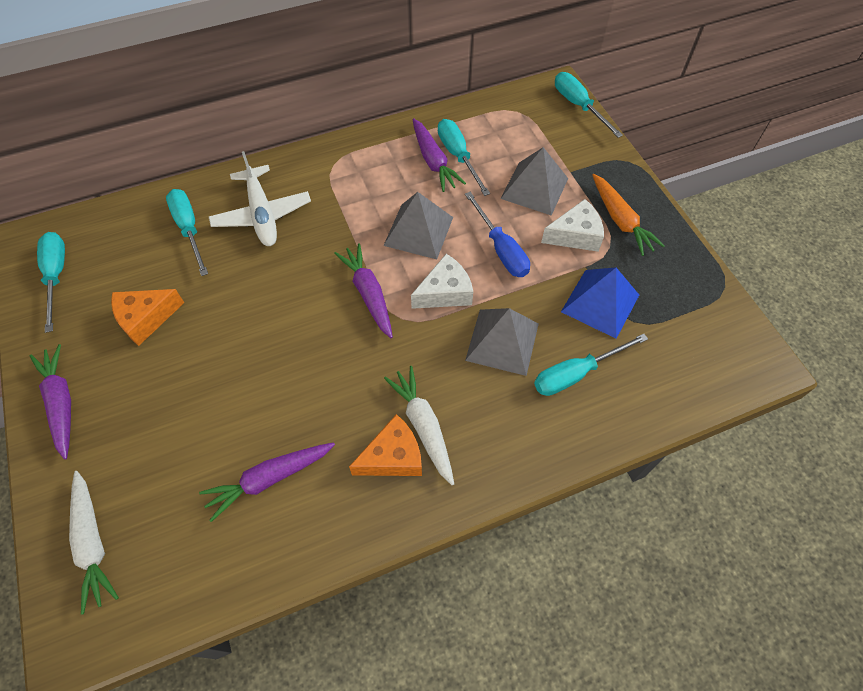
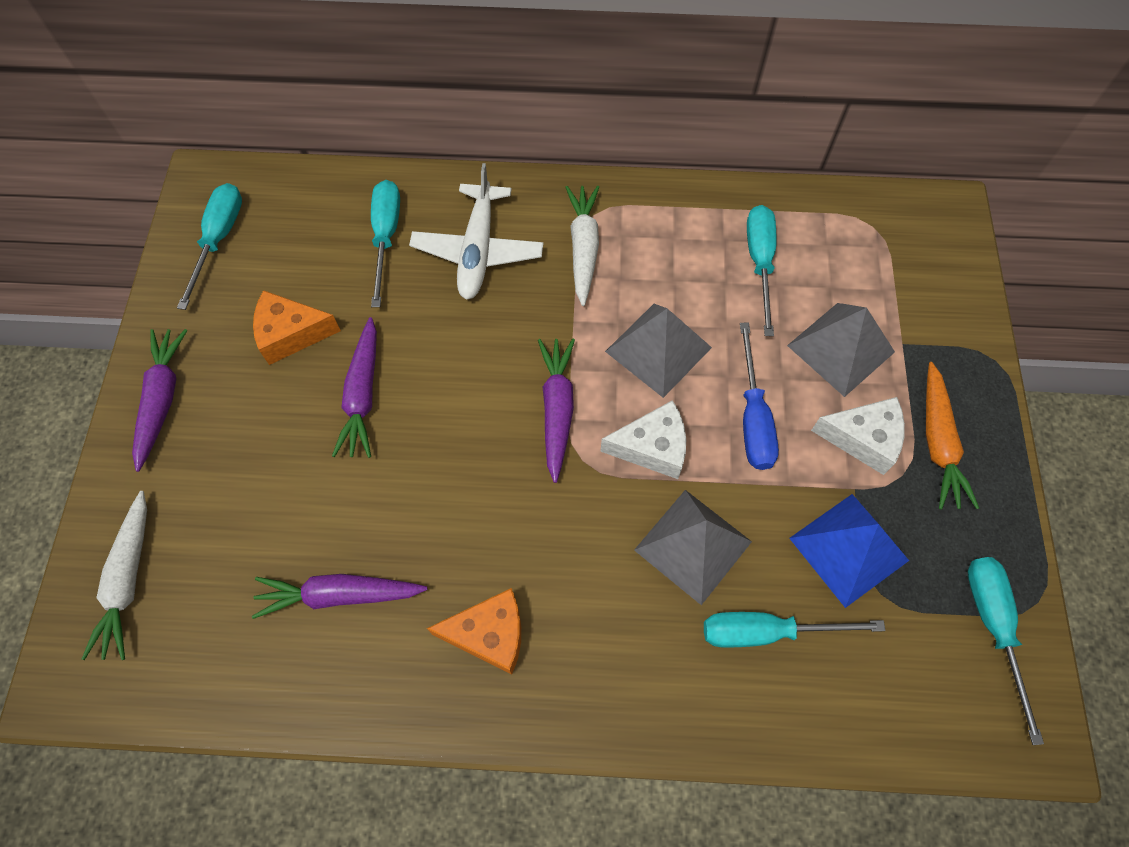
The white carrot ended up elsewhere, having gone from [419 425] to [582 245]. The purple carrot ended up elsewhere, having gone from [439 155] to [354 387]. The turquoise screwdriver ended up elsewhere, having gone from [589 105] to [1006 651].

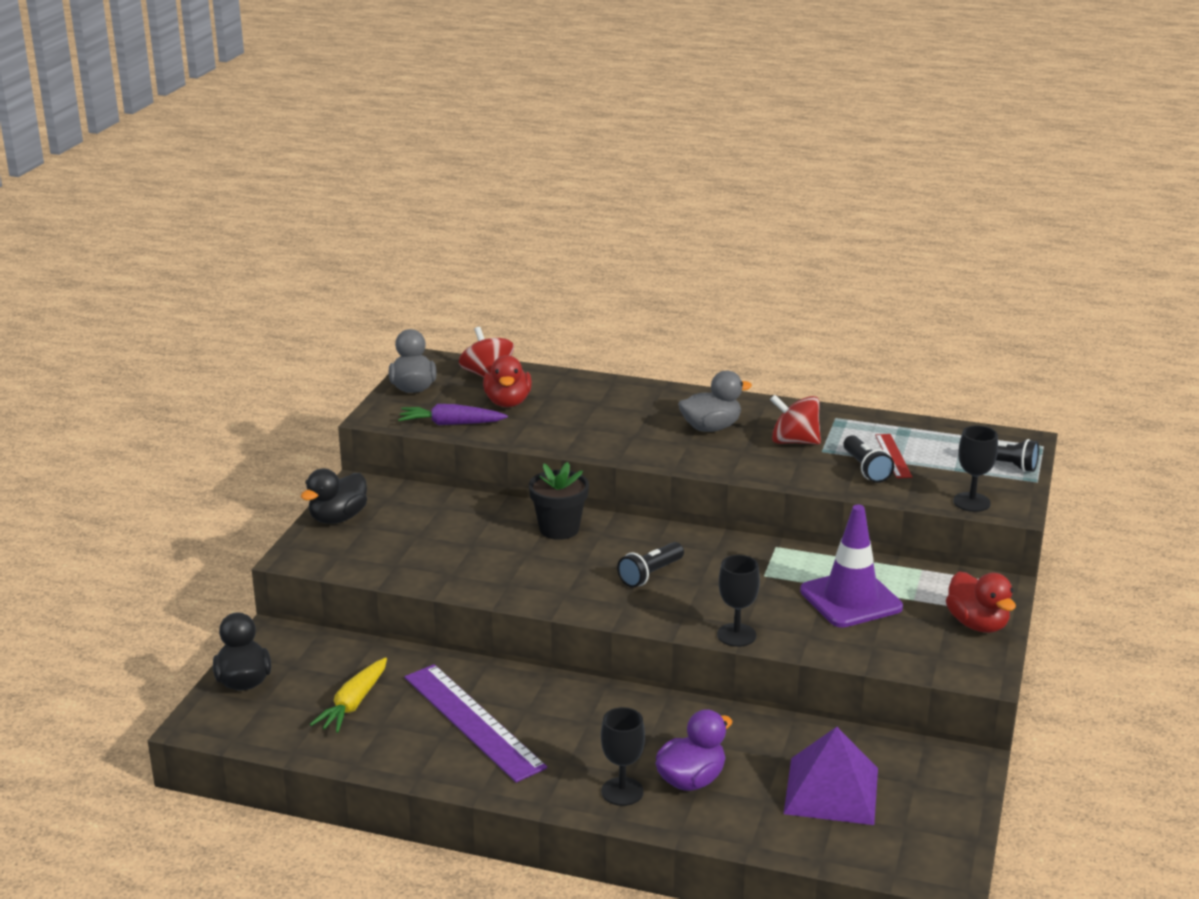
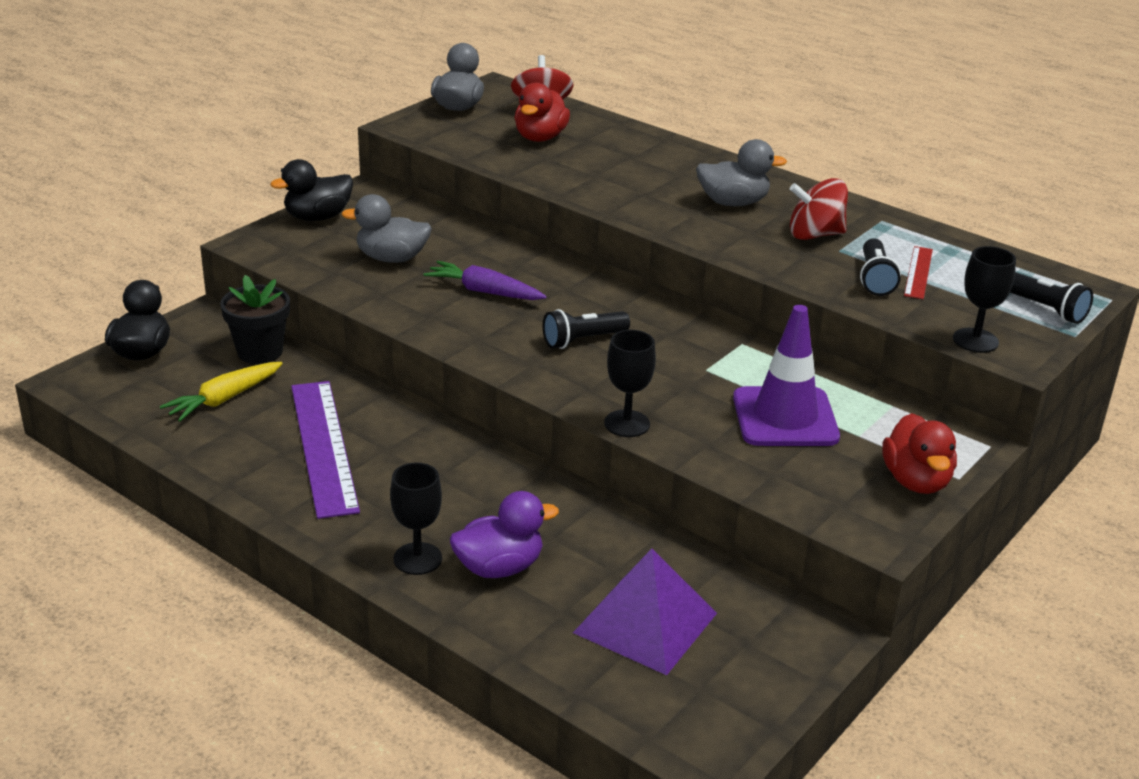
The purple carrot ended up elsewhere, having gone from [453 414] to [485 280]. The black flower pot ended up elsewhere, having gone from [559 501] to [255 319]. The red spinning top at [795 420] ended up facing another way, 45 degrees counterclockwise from before. The second view gained the grey duck at [386 228].

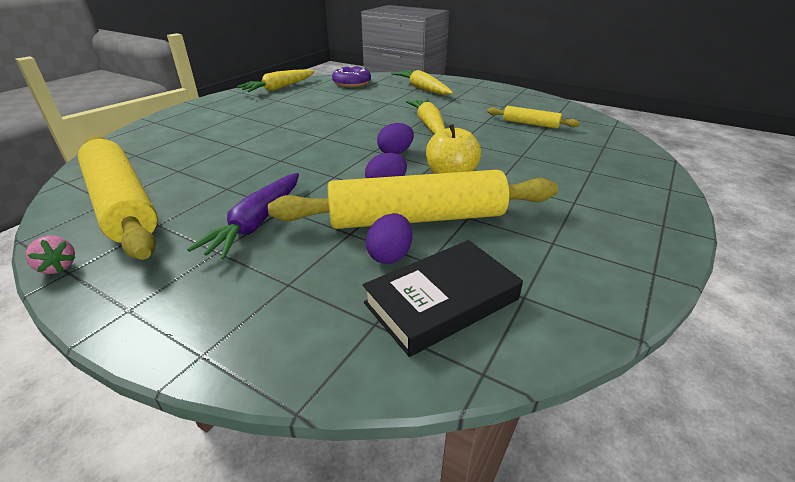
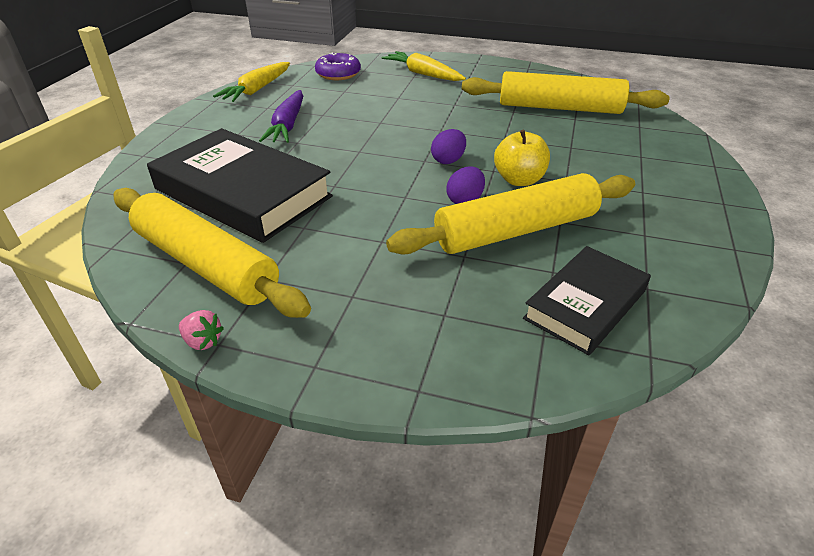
The purple carrot ended up elsewhere, having gone from [243 216] to [281 116]. The second view lost the purple egg at [389 238]. The second view lost the yellow carrot at [425 116]. The size of the yellow rolling pin at [533 117] changed by a factor of 2.12. The second view gained the black book at [240 185].

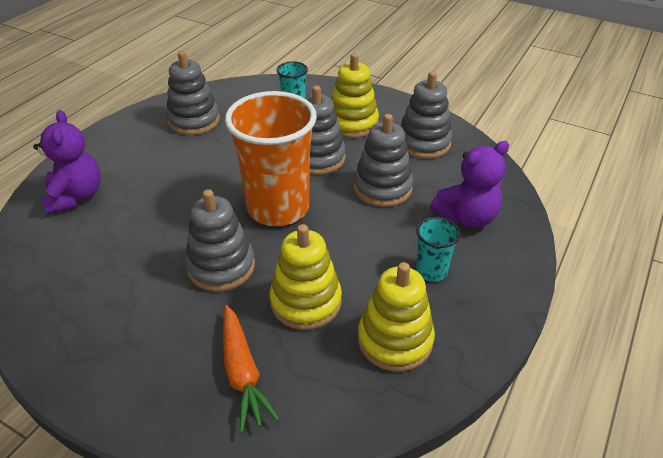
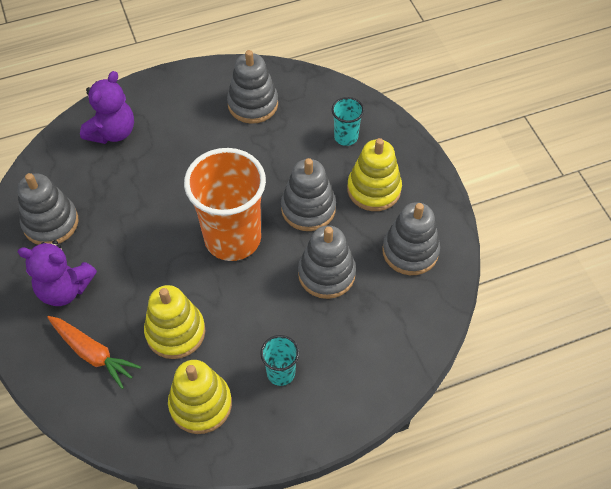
The grey stacking toy ended up elsewhere, having gone from [220 240] to [47 209]. The orange carrot at [251 369] ended up facing another way, 75 degrees counterclockwise from before. The purple teddy bear ended up elsewhere, having gone from [469 184] to [57 273].

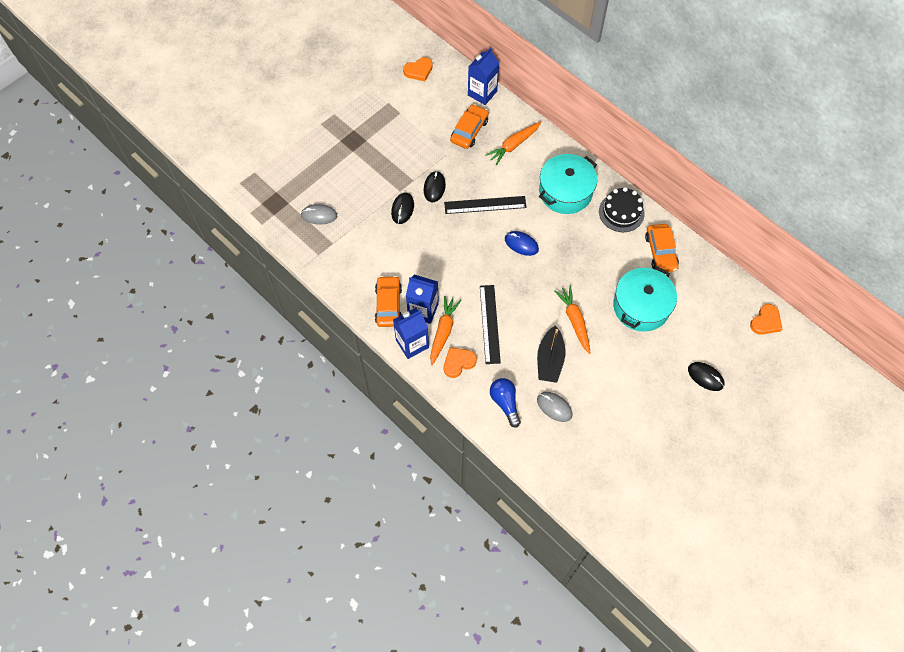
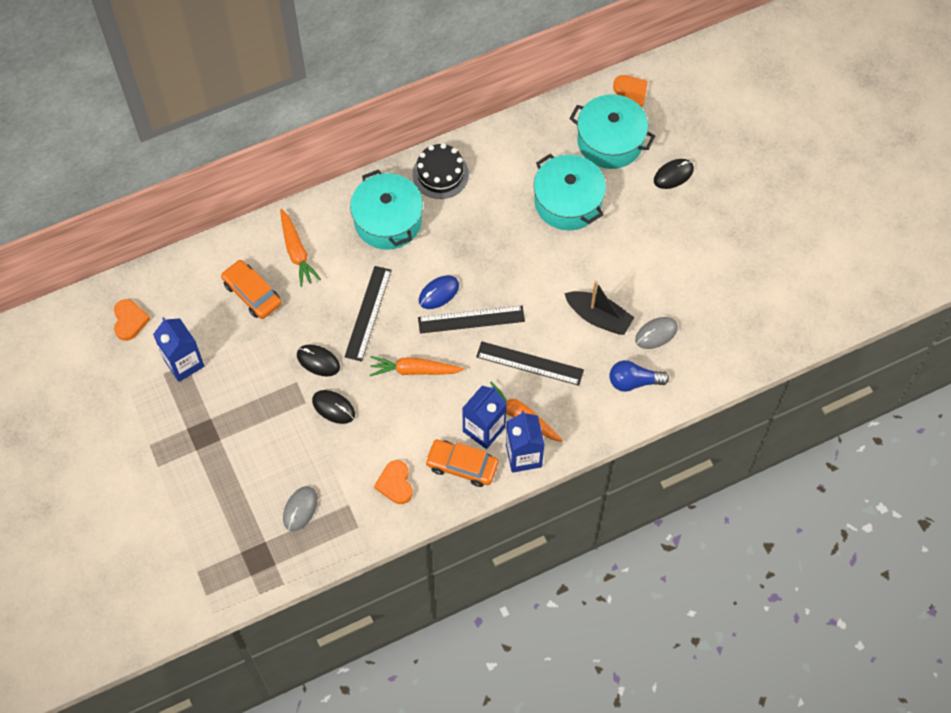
The orange heart ended up elsewhere, having gone from [460 362] to [393 482]. The blue carton ended up elsewhere, having gone from [483 76] to [179 349]. The orange carrot ended up elsewhere, having gone from [573 320] to [417 366]. The second view lost the orange car at [662 248]. The second view gained the black ruler at [471 319]. The second view gained the turquoise pot at [612 131].

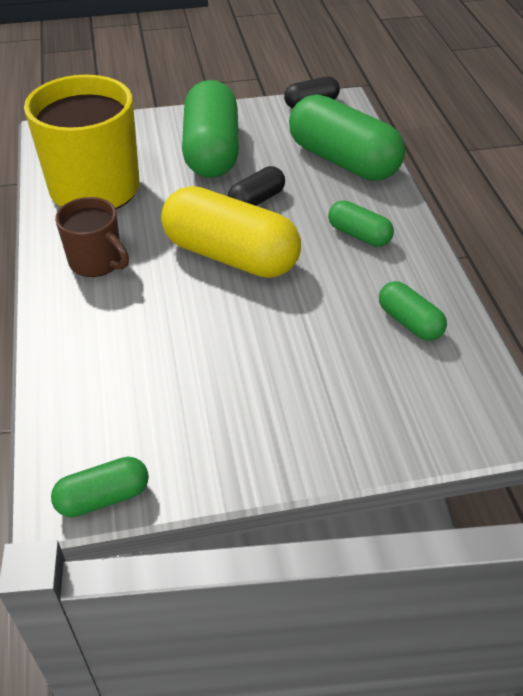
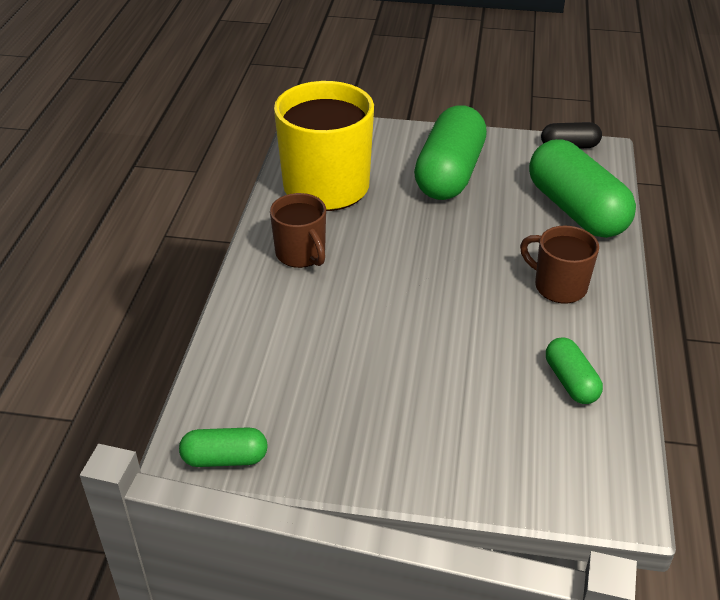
The second view lost the yellow capsule at [231 232]. The second view lost the black capsule at [256 186]. Where the green capsule stood at [361 223], the brown mug came to stand at [559 264].

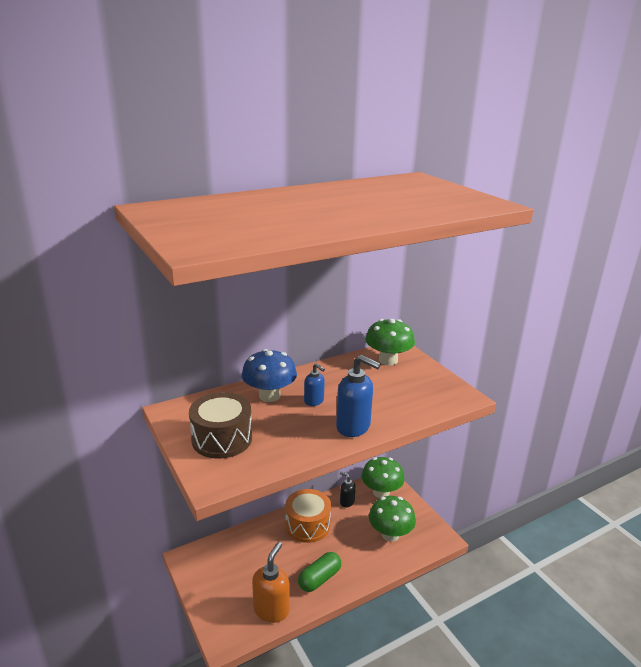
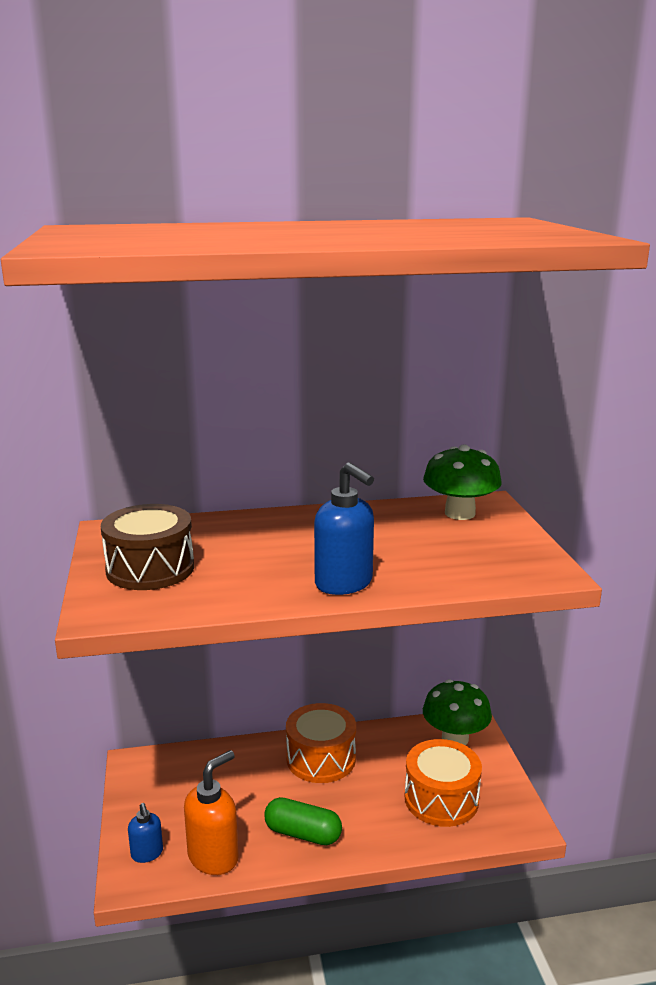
The second view lost the blue mushroom at [269 375]. The green capsule at [319 572] ended up facing another way, 45 degrees clockwise from before. The blue soap dispenser ended up elsewhere, having gone from [314 384] to [145 833]. The second view lost the black soap dispenser at [348 489]. Where the green mushroom stood at [392 519], the orange drum came to stand at [443 783].

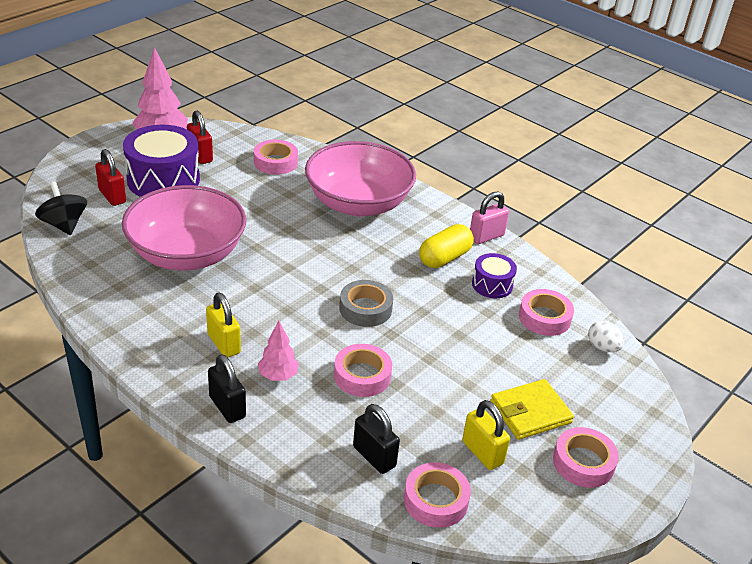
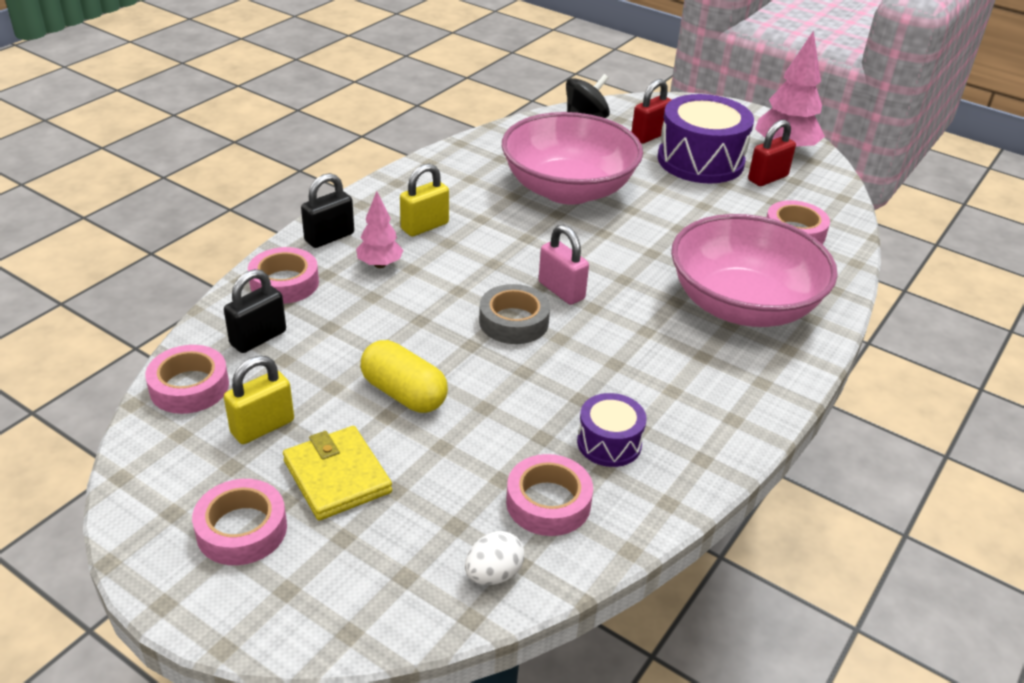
The pink tape ended up elsewhere, having gone from [363 370] to [283 275]. The yellow capsule ended up elsewhere, having gone from [446 246] to [404 376]. The pink padlock ended up elsewhere, having gone from [489 218] to [564 265].

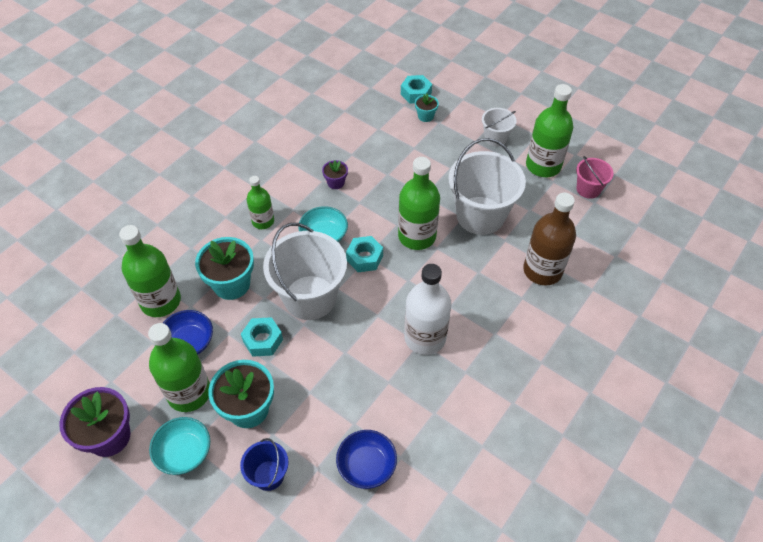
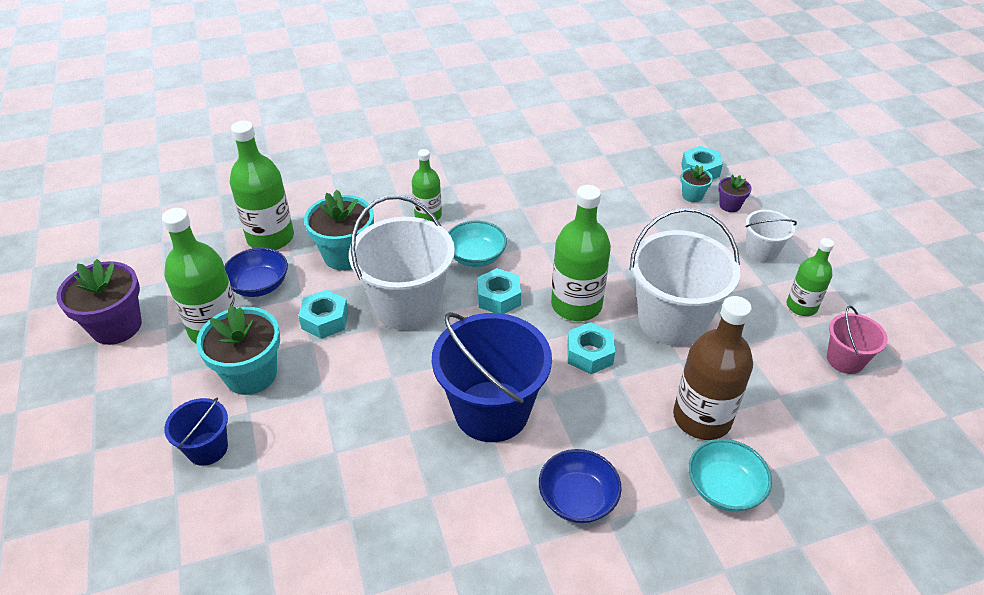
The turquoise bowl ended up elsewhere, having gone from [179 446] to [730 475]. The purple flower pot ended up elsewhere, having gone from [335 174] to [735 193]. The blue bowl ended up elsewhere, having gone from [366 459] to [580 486]. Where the white bottle stood at [427 309], the blue bucket came to stand at [492 377]. The size of the green bottle at [549 130] changed by a factor of 0.60. The second view gained the turquoise nut at [591 348].

